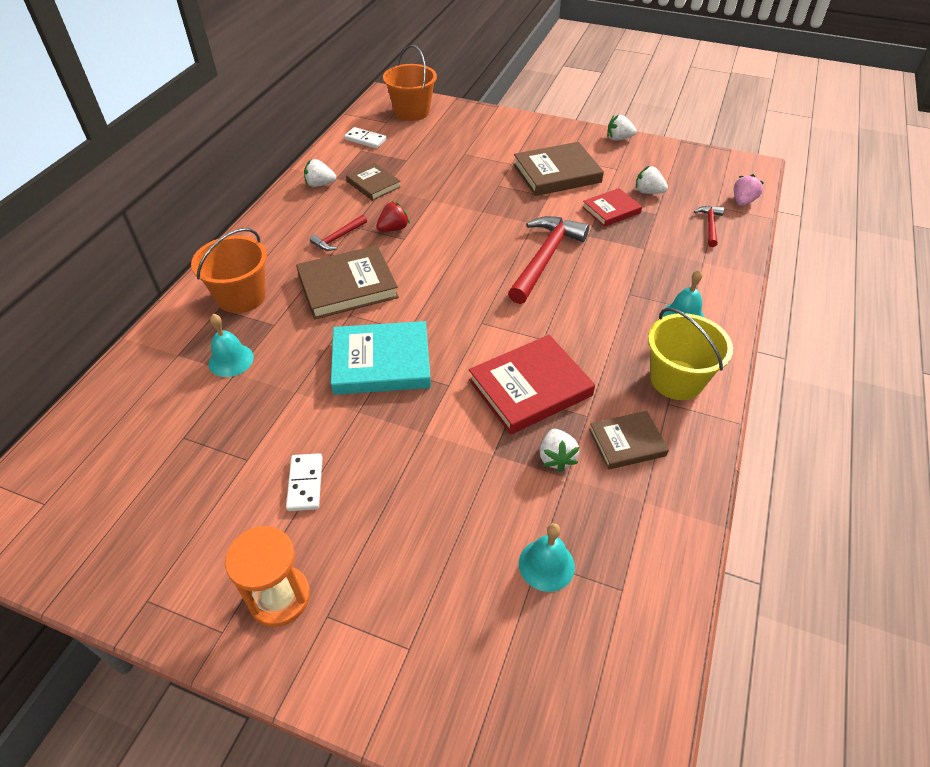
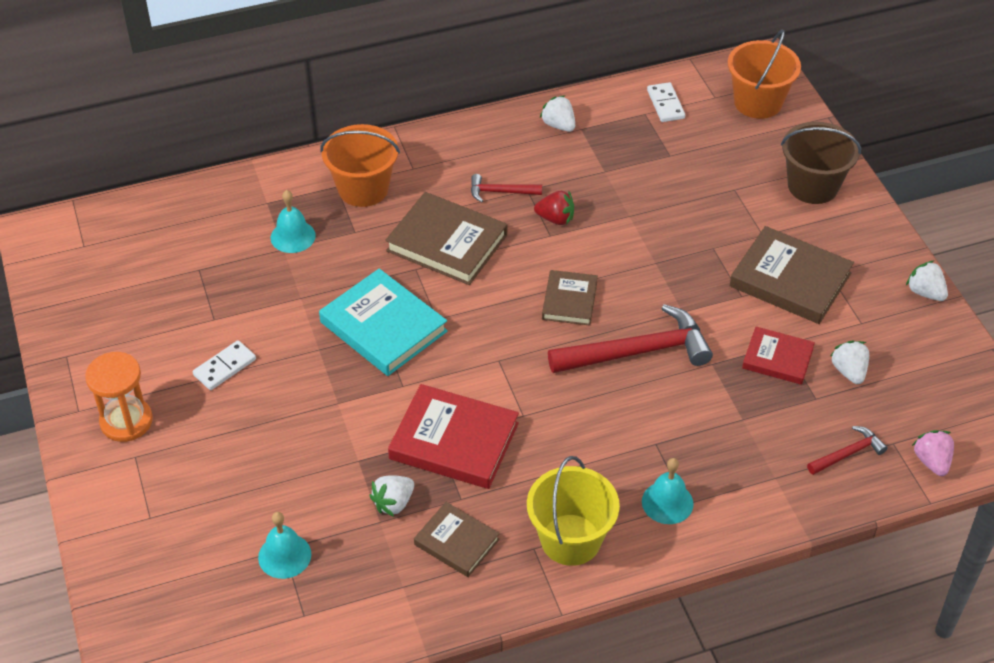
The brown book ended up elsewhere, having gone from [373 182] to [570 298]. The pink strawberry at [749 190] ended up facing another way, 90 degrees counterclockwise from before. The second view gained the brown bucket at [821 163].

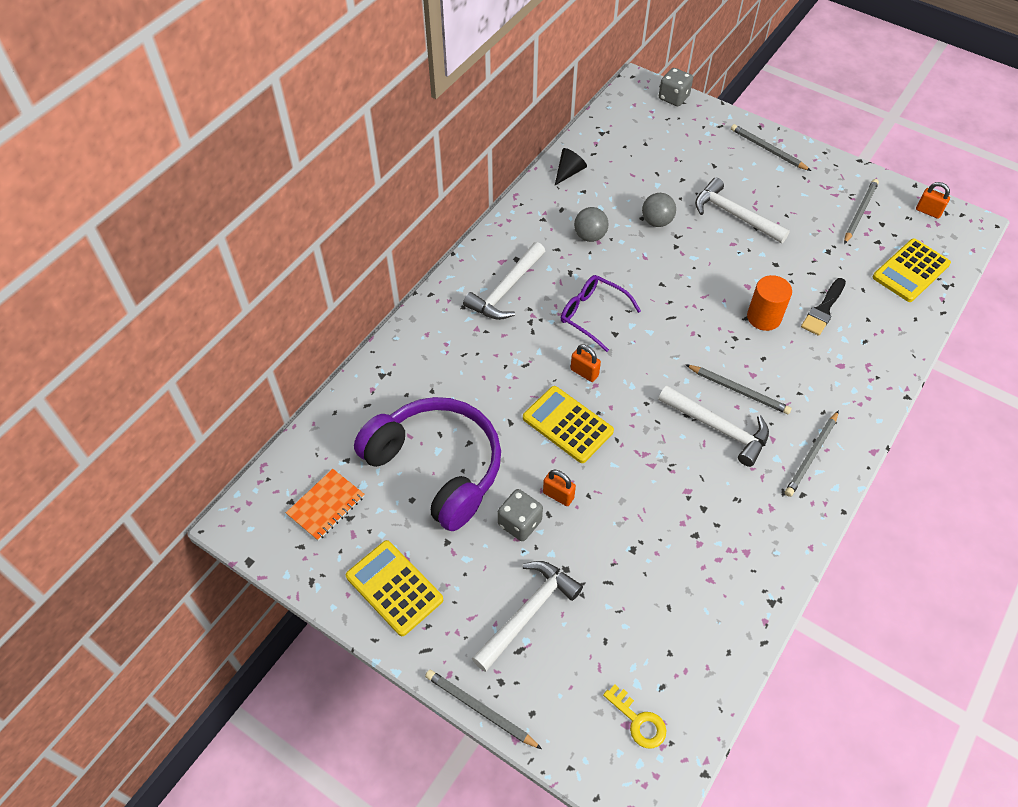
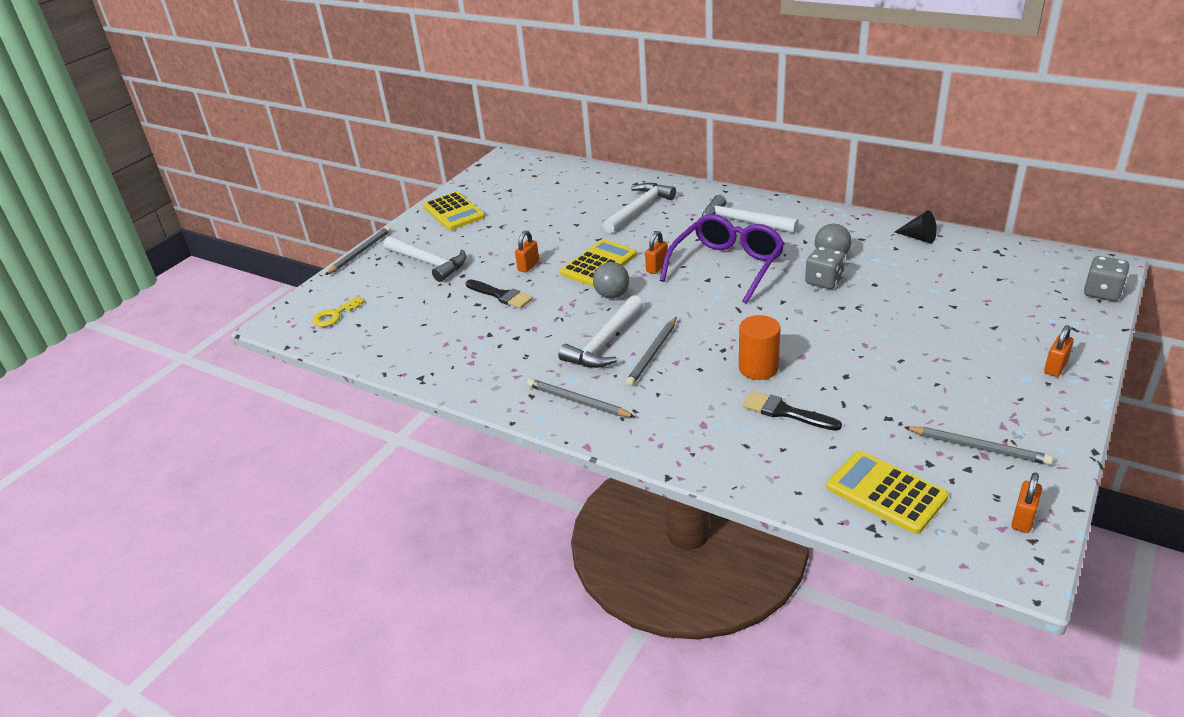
The second view lost the orange notebook at [325 505]. The yellow calculator at [394 588] ended up facing another way, 105 degrees clockwise from before. The second view lost the purple headphones at [427 464]. The grey dice ended up elsewhere, having gone from [520 515] to [825 267]. The size of the purple glasses at [601 313] changed by a factor of 1.52. The grey ball ended up elsewhere, having gone from [659 210] to [611 280]. The white hammer ended up elsewhere, having gone from [742 210] to [639 208]. Where the grey pencil stood at [771 147], the orange padlock came to stand at [1059 351]. The second view gained the black brush at [499 294].

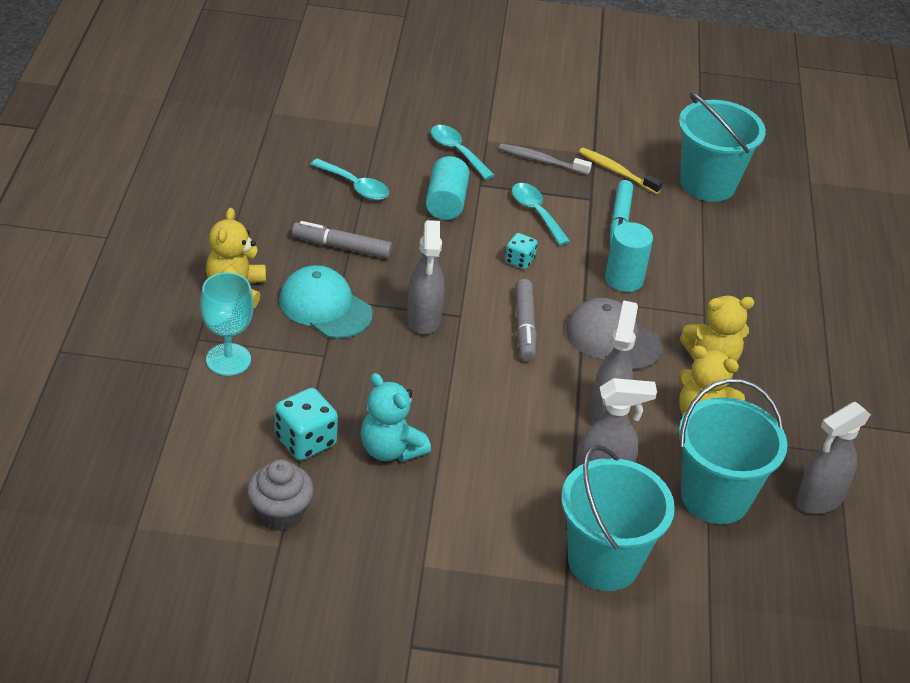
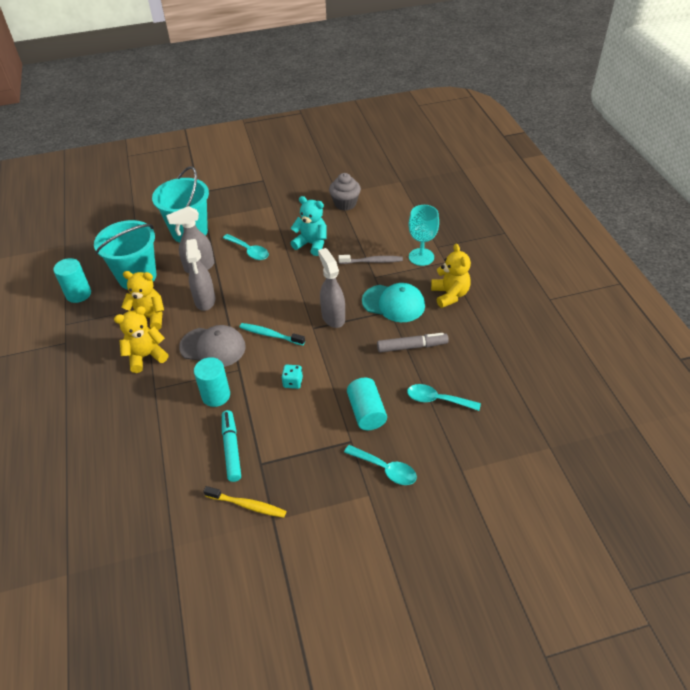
The second view lost the turquoise dice at [306 424]. The grey toothbrush ended up elsewhere, having gone from [545 159] to [370 259]. The turquoise spoon ended up elsewhere, having gone from [541 214] to [246 247]. Where the grey marker stood at [526 320], the turquoise toothbrush came to stand at [272 334]. The second view lost the turquoise bucket at [722 147]. Where the grey spray bottle stood at [834 458], the turquoise cylinder came to stand at [72 280].

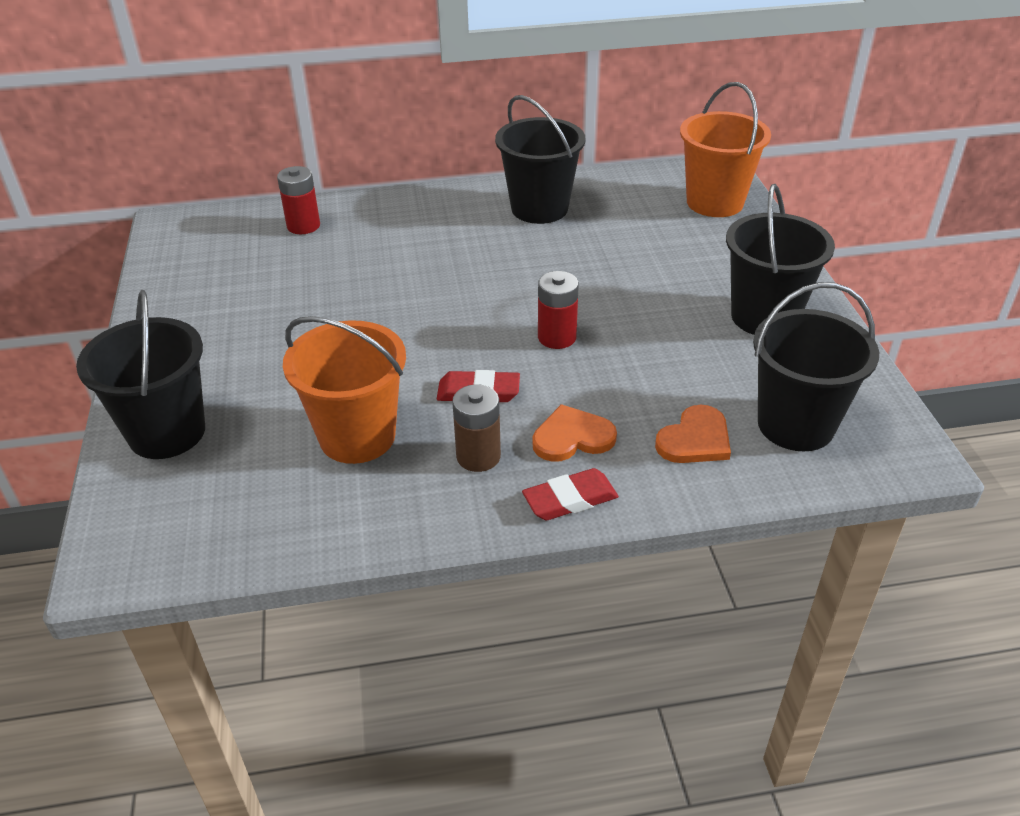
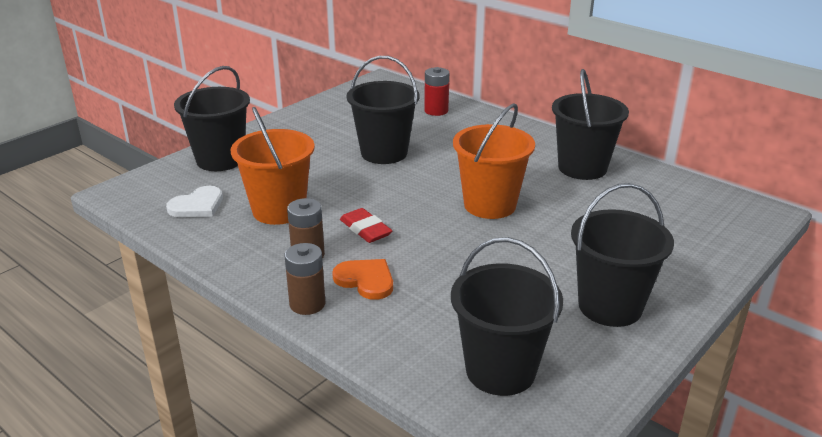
Where the red eraser stood at [570 494], the brown battery came to stand at [305 279]. The second view lost the red battery at [558 310]. The second view lost the orange heart at [693 434]. The orange bucket ended up elsewhere, having gone from [725 149] to [494 161]. The second view gained the white heart at [194 201]. The second view gained the black bucket at [383 110].

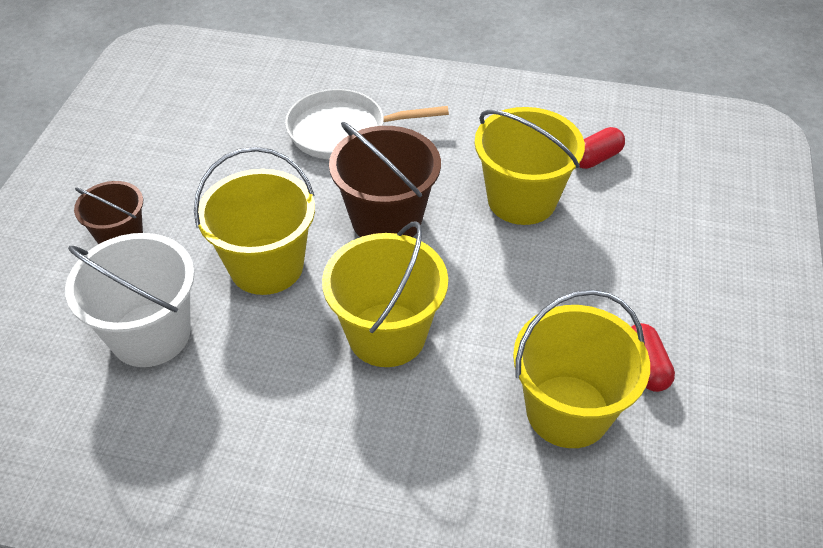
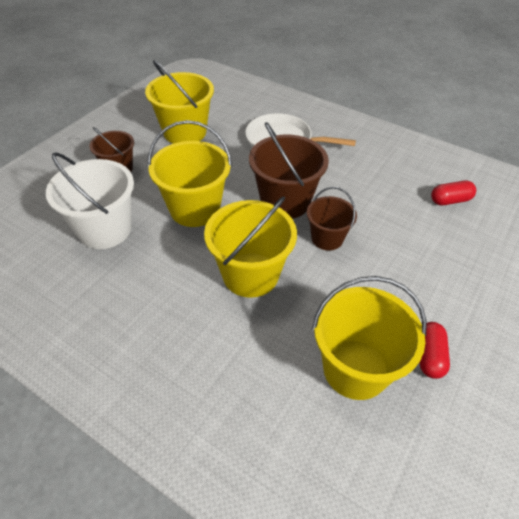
The yellow bucket ended up elsewhere, having gone from [529 166] to [179 102]. The second view gained the brown bucket at [332 218].

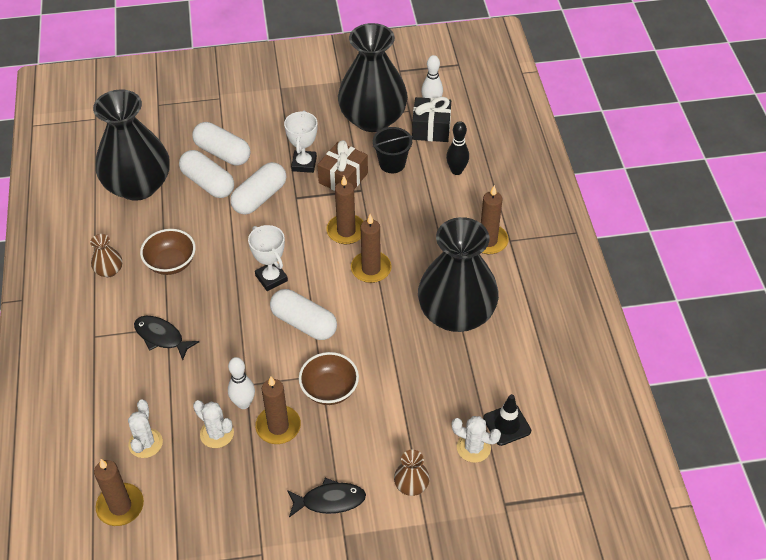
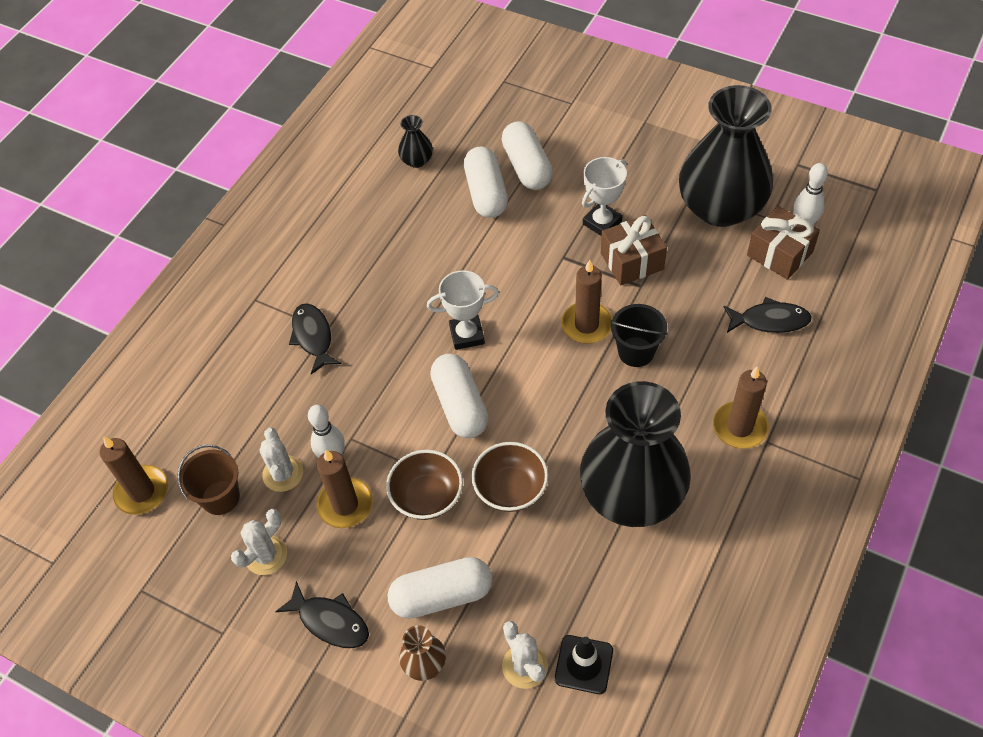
The second view lost the brown vase at [106 255]. The size of the black vase at [131 145] changed by a factor of 0.40. The white cactus ended up elsewhere, having gone from [145 429] to [259 542]. The brown bowl ended up elsewhere, having gone from [168 252] to [509 477]. The white capsule ended up elsewhere, having gone from [258 188] to [439 588]. The white trophy at [268 258] ended up facing another way, 75 degrees clockwise from before. The second view lost the brown candle at [371 248]. The black bucket ended up elsewhere, having gone from [393 150] to [639 335]. What was the black gift at [431 119] turned into the brown gift at [783 243]. Where the black bowling pin stood at [457 148], the black fish came to stand at [768 315]. The second view gained the brown bucket at [208 480].

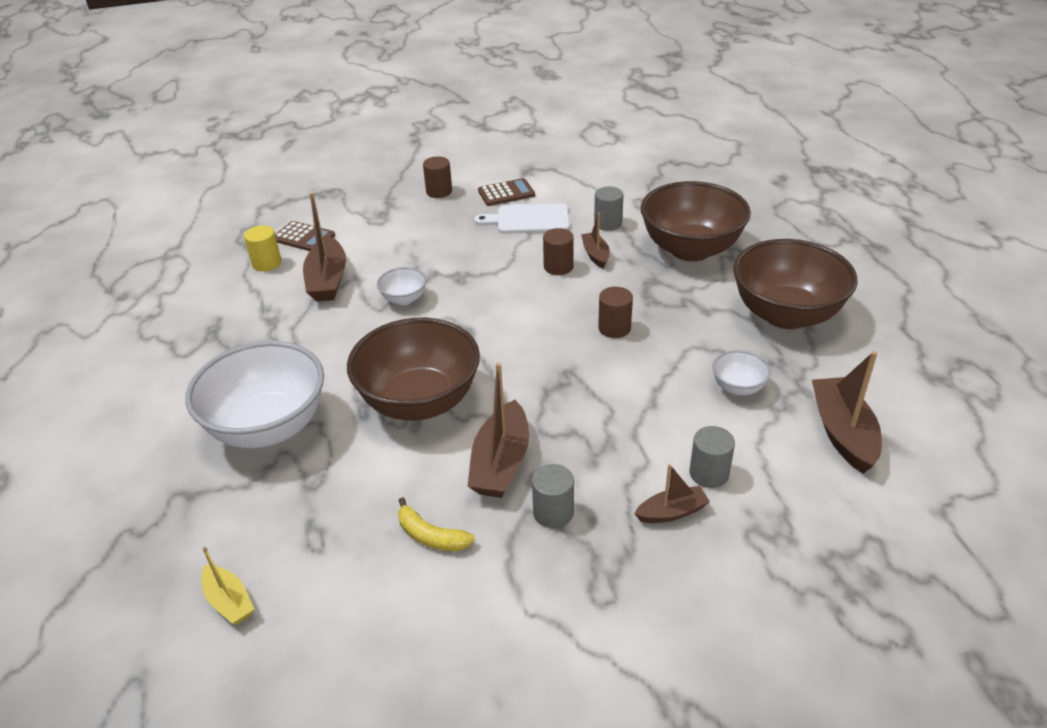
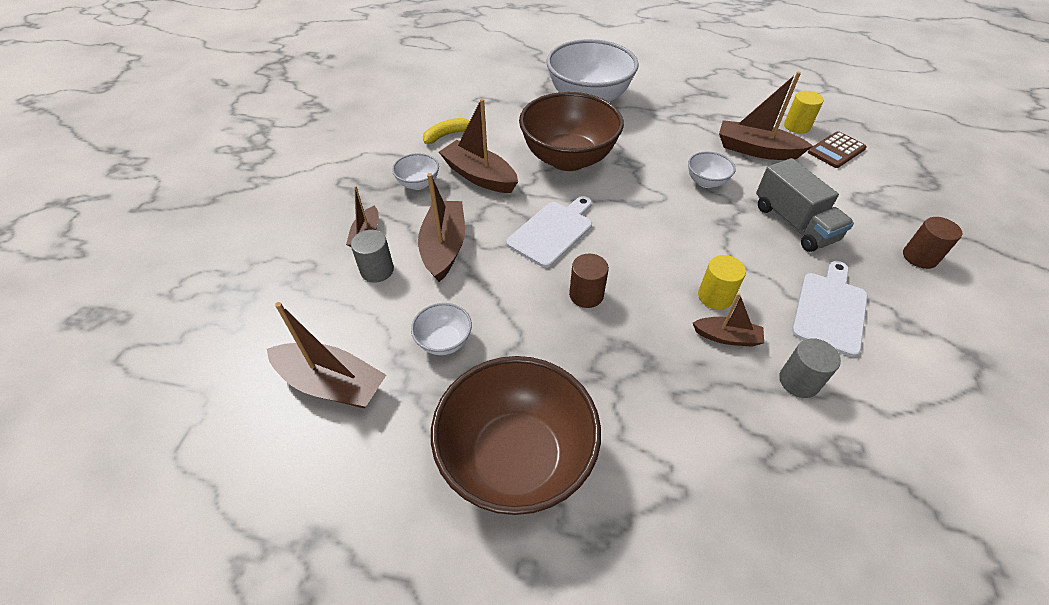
The second view lost the yellow boat at [227 585]. The second view lost the brown calculator at [506 192]. Where the grey cylinder stood at [553 496], the white bowl came to stand at [415 171]. What was the brown cylinder at [558 251] turned into the yellow cylinder at [722 282]. The second view lost the brown bowl at [696 221]. The second view gained the brown boat at [441 227]. The second view gained the white cutting board at [549 232]. The second view gained the grey truck at [805 205].

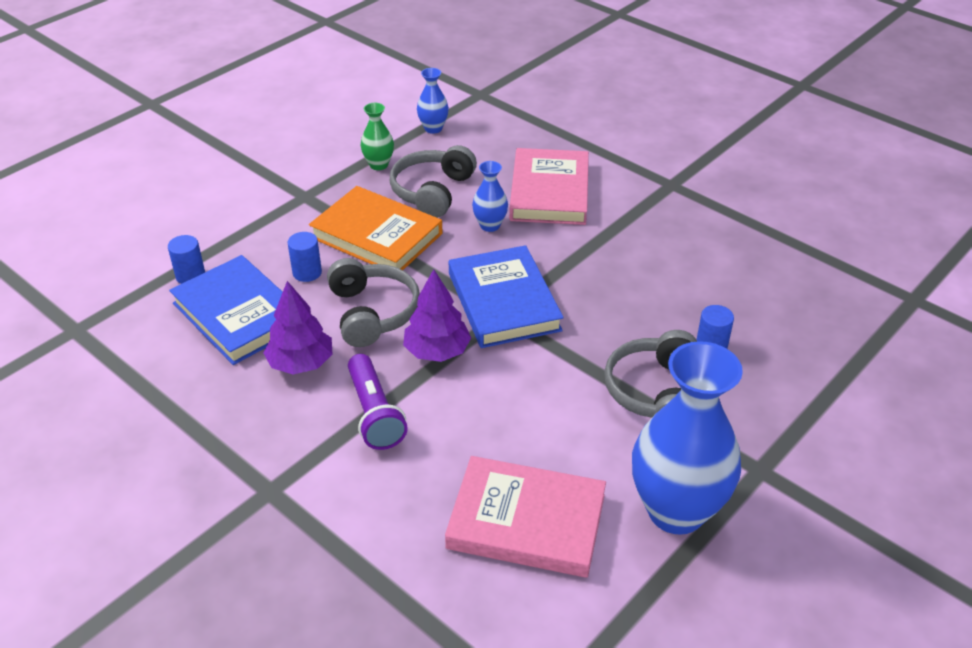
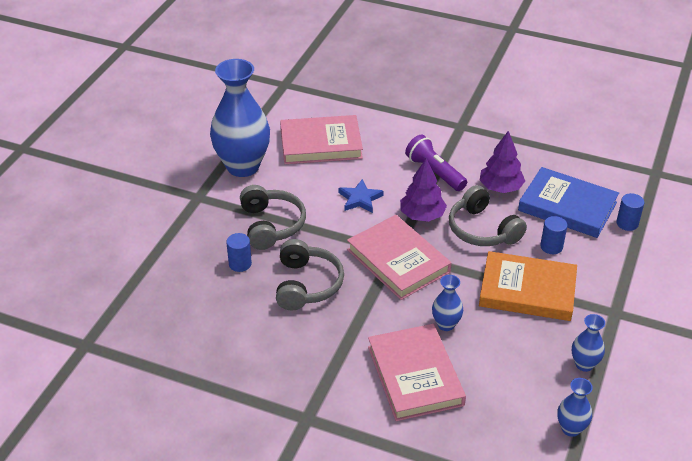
What was the green vase at [377 136] turned into the blue vase at [588 343]. The grey headphones ended up elsewhere, having gone from [433 181] to [310 274]. What was the blue book at [506 296] turned into the pink book at [399 257]. The second view gained the blue star at [361 196].

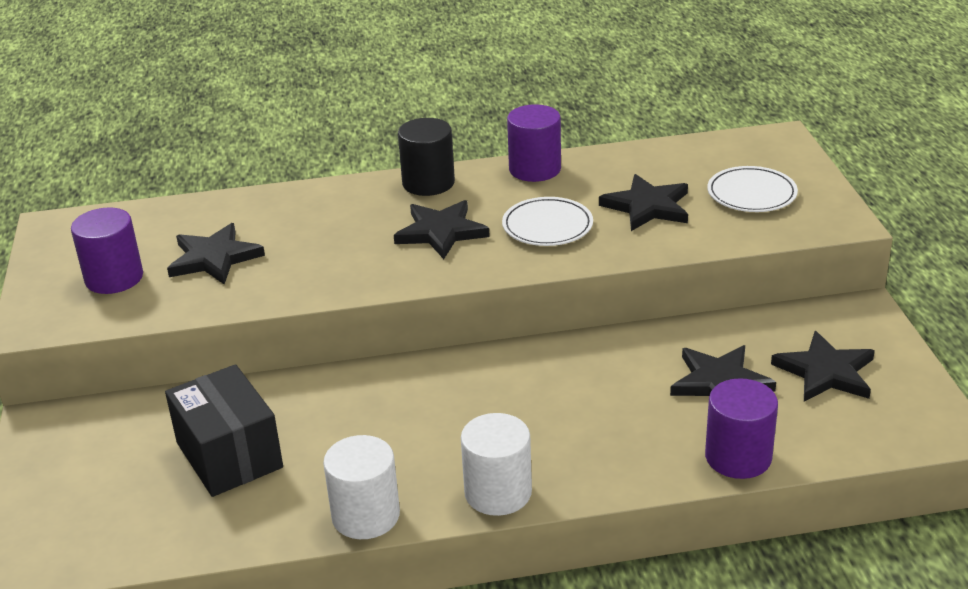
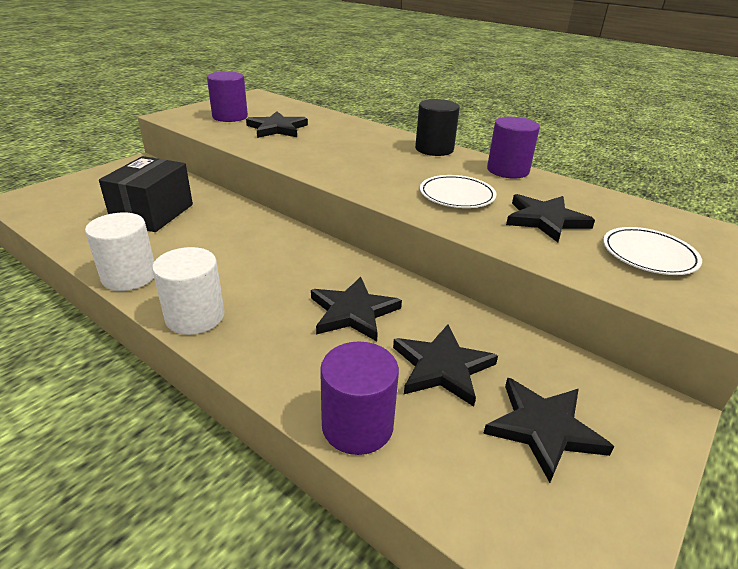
The black star ended up elsewhere, having gone from [442 229] to [356 309].

